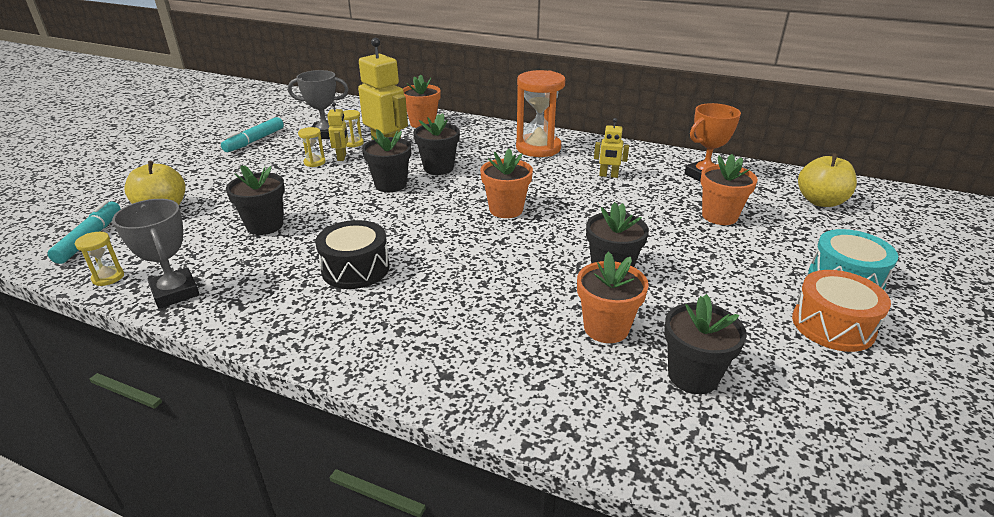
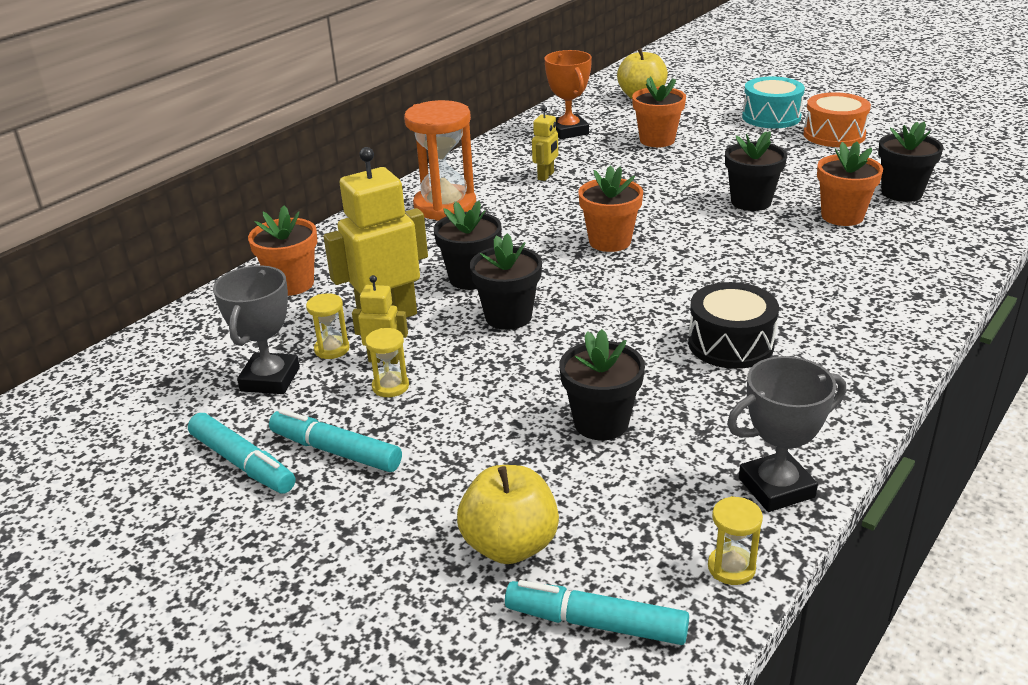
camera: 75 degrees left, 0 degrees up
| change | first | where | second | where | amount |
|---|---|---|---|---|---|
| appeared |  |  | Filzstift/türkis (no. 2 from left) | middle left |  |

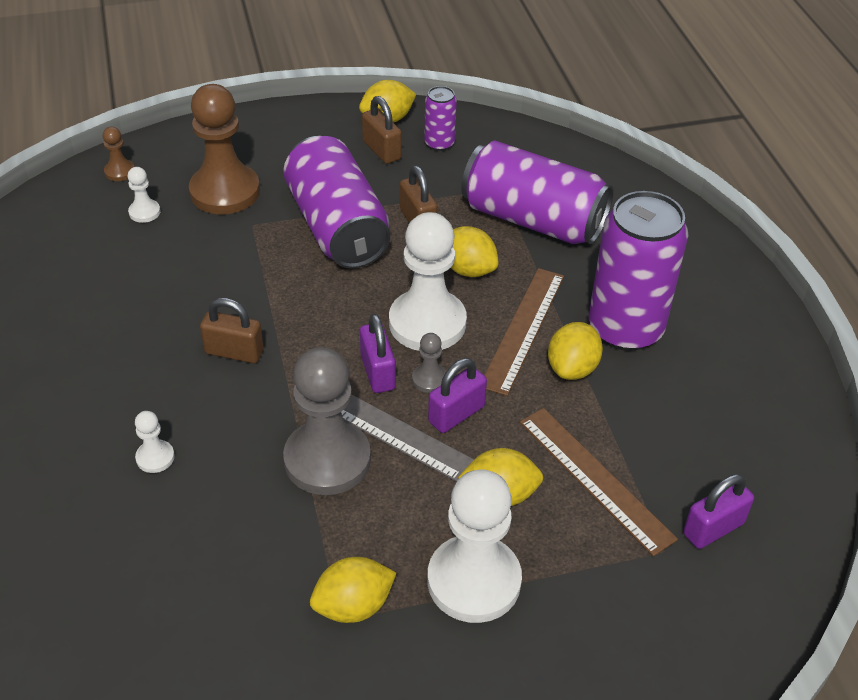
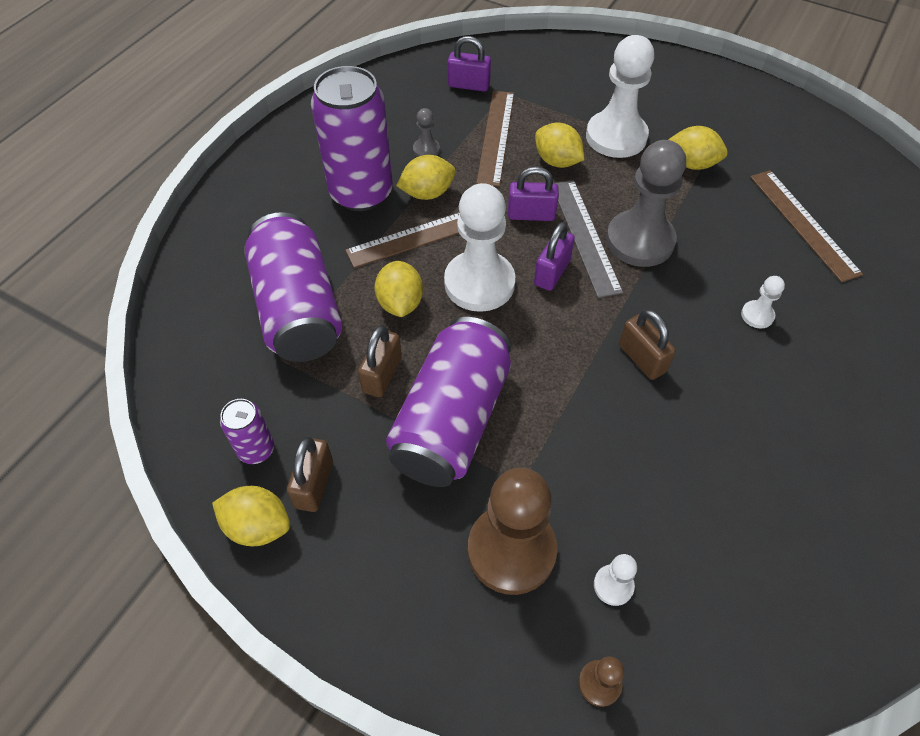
camera: 135 degrees left, 10 degrees up
| change | first | where | second | where | amount |
|---|---|---|---|---|---|
| relocated | Bauer/grau (no. 2 from left in the first image) | centre | Bauer/grau (no. 1 from left) | top centre |  |
| appeared |  |  | Lineal/braun (no. 3 from left) | top right |  |

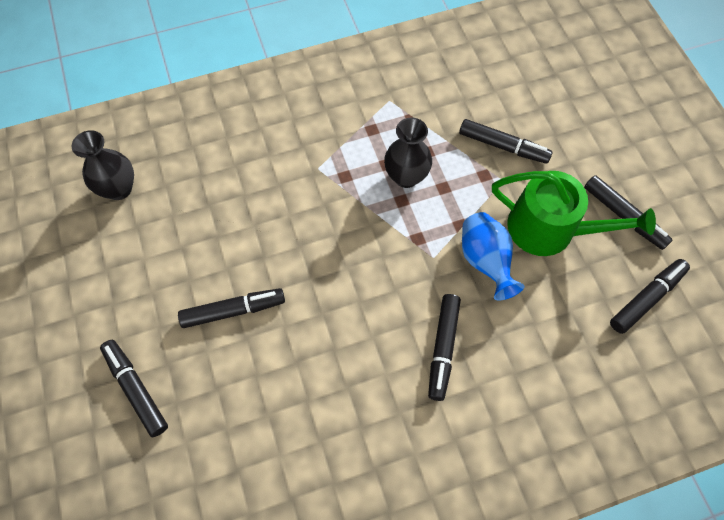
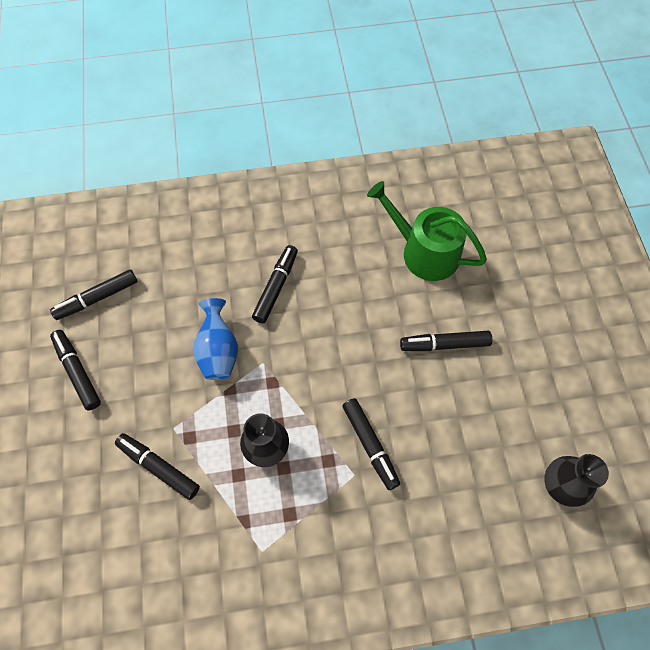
camera: 170 degrees left, 0 degrees up
| change | first | where | second | where | amount |
|---|---|---|---|---|---|
| relocated | Gießkanne/grün | middle right |  | centre |  |
| relocated | Filzstift/schwarz (no. 1 from left in the first image) | bottom left | Filzstift/schwarz (no. 5 from left) | bottom centre |  |

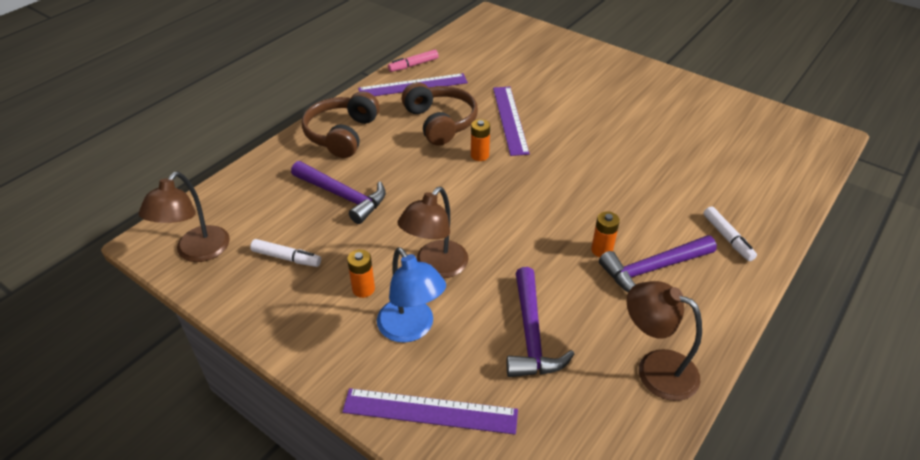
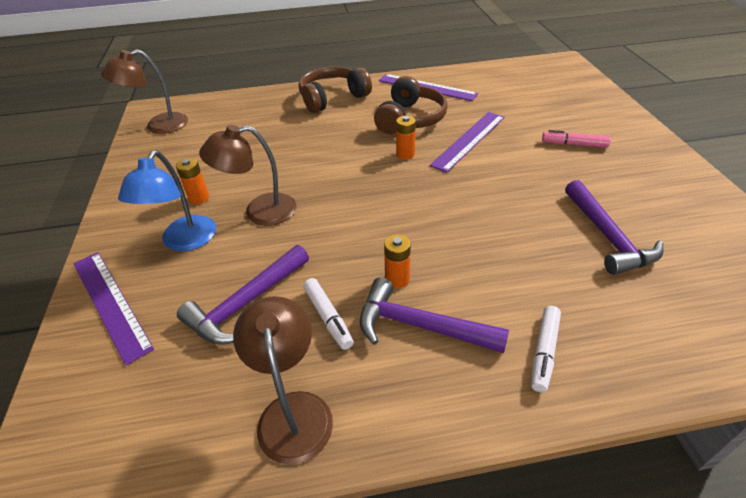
camera: 45 degrees right, 0 degrees up
| change | first | where | second | where | amount |
|---|---|---|---|---|---|
| relocated | Filzstift/rosa | top centre |  | top right |  |
| relocated | Hammer/lila (no. 1 from left in the first image) | centre | Hammer/lila (no. 3 from left) | middle right |  |
| relocated | Filzstift/weiß (no. 1 from left) | middle left |  | centre |  |

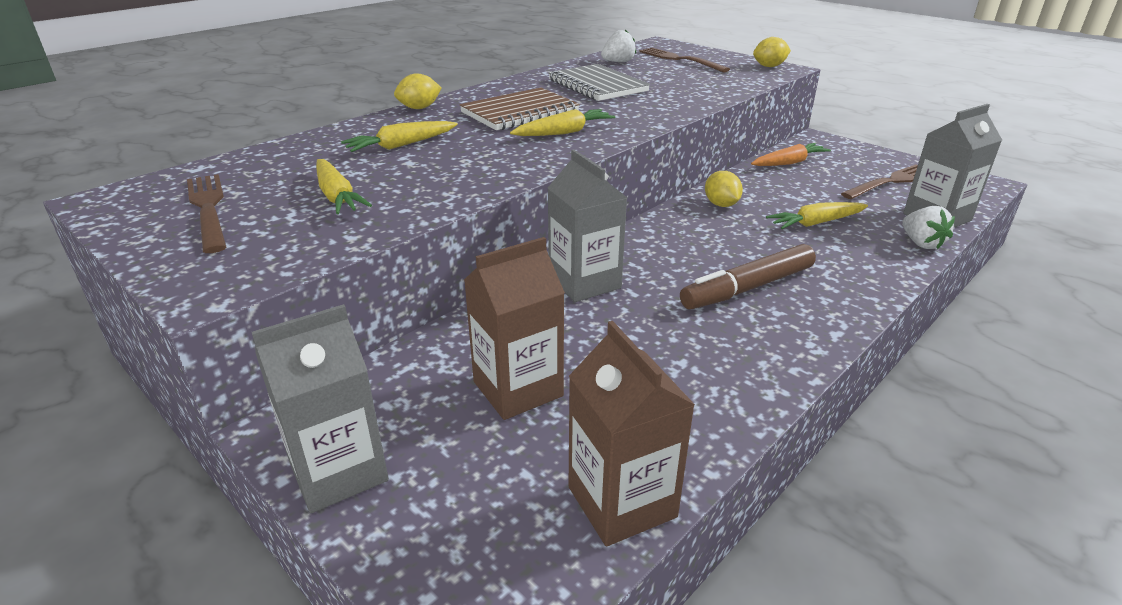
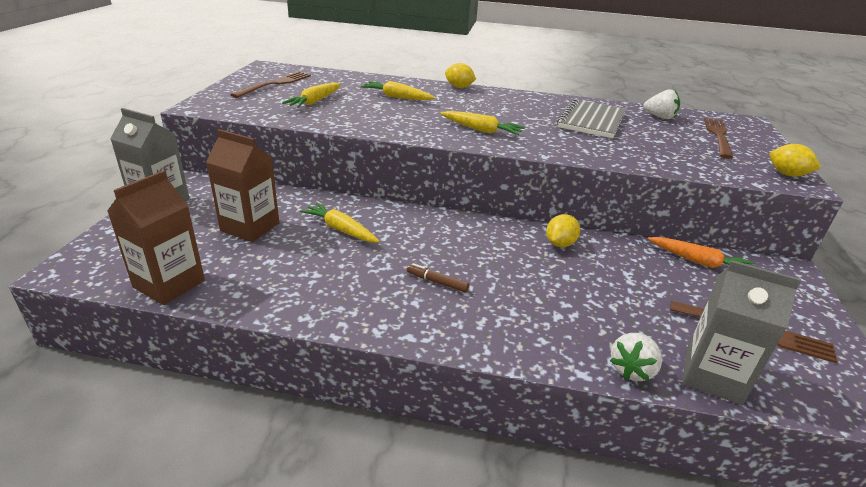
camera: 55 degrees right, 0 degrees up
| change | first | where | second | where | amount |
|---|---|---|---|---|---|
| missing | Notizbuch/braun | top centre |  |  |  |
| missing | Getränkekarton/grau (no. 2 from left) | centre |  |  |  |
| relocated | Karotte/gelb (no. 4 from left in the first image) | middle right | Karotte/gelb (no. 2 from left) | centre |  |
| size | Filzstift/braun | middle right |  | centre | x0.48 |

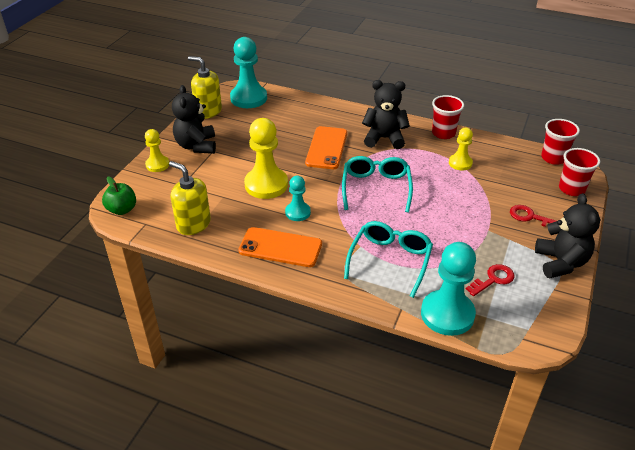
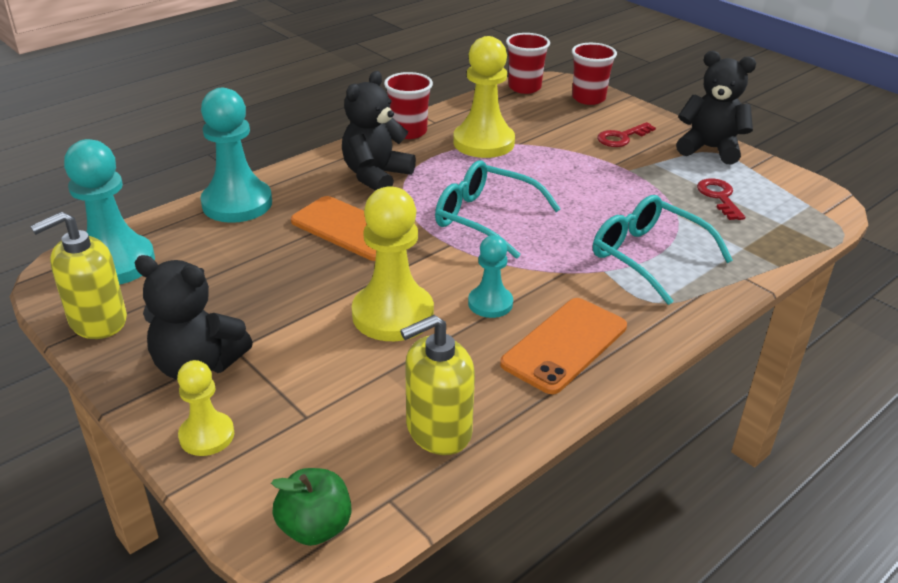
camera: 65 degrees left, 5 degrees down
| change | first | where | second | where | amount |
|---|---|---|---|---|---|
| size | Bauer/gelb (no. 3 from left) | top right |  | top centre | x1.79 |
| relocated | Bauer/türkis (no. 3 from left in the first image) | middle right | Bauer/türkis (no. 2 from left) | top left |  |

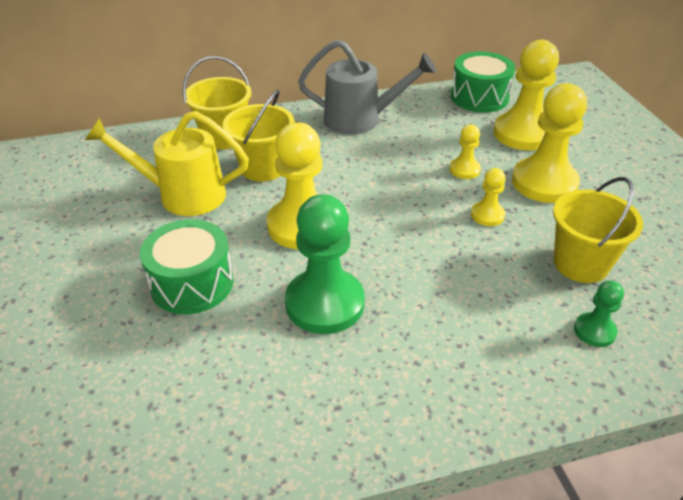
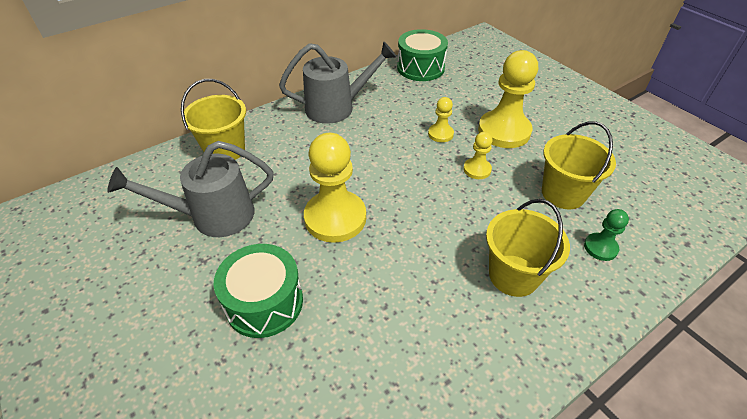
camera: 20 degrees left, 5 degrees up
| change | first | where | second | where | amount |
|---|---|---|---|---|---|
| missing | Bauer/gelb (no. 4 from left) | top right |  |  |  |
| relocated | Eimer/gelb (no. 2 from left) | top centre |  | middle right |  |
| colour | Gießkanne/gelb | top left | Gießkanne/grau (no. 1 from left) | middle left |  |
| missing | Bauer/grün (no. 1 from left) | centre |  |  |  |

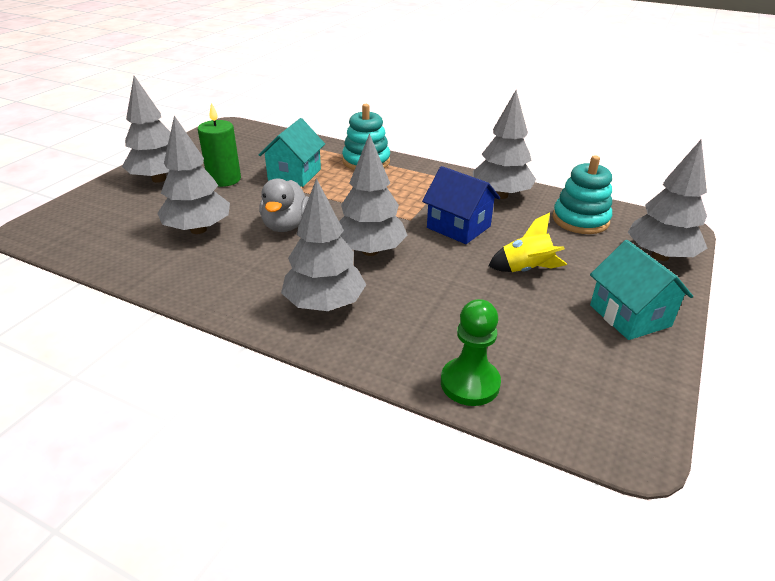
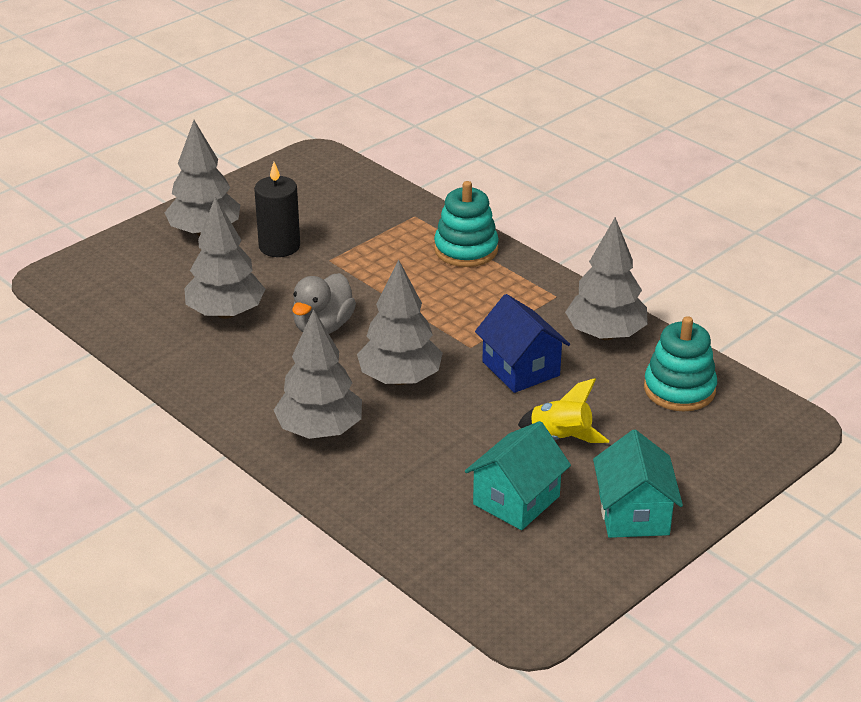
camera: 20 degrees right, 0 degrees up
| change | first | where | second | where | amount |
|---|---|---|---|---|---|
| colour | Kerze/grün | top left | Kerze/schwarz | top left |  |
| relocated | Haus/türkis (no. 1 from left) | top centre |  | bottom centre |  |
| missing | Baum/grau (no. 6 from left) | middle right |  |  |  |
| missing | Bauer/grün | centre |  |  |  |

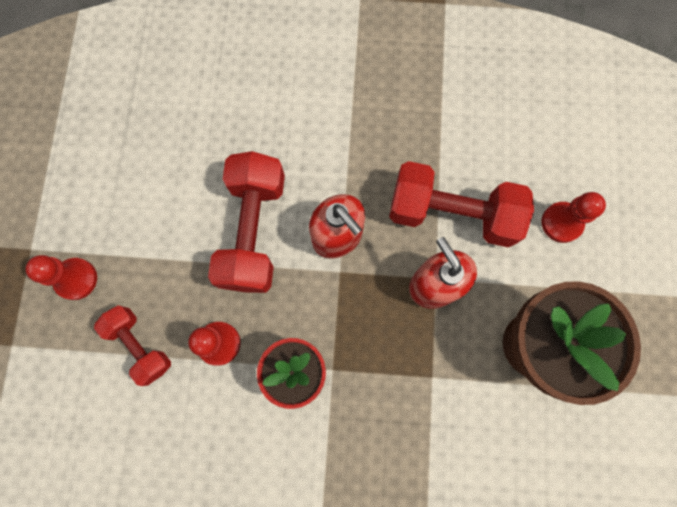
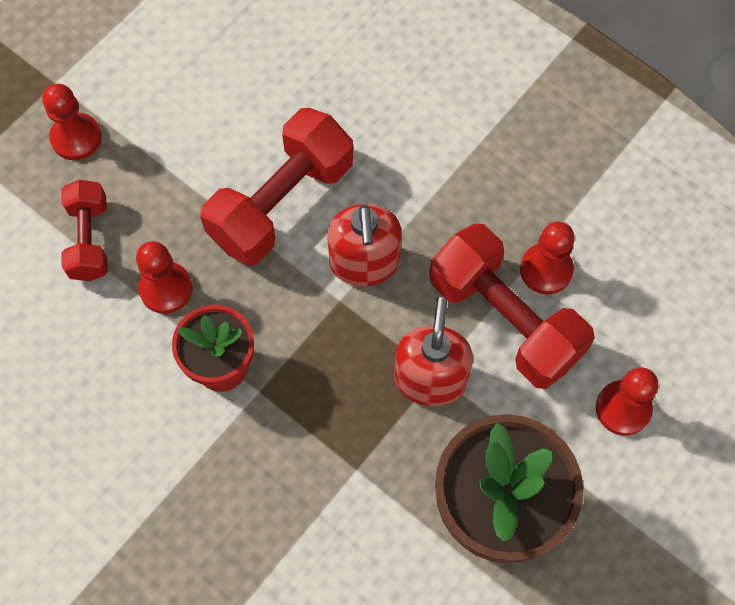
camera: 35 degrees right, 10 degrees down
| change | first | where | second | where | amount |
|---|---|---|---|---|---|
| appeared |  |  | Bauer/rot (no. 3 from left) | middle right |  |

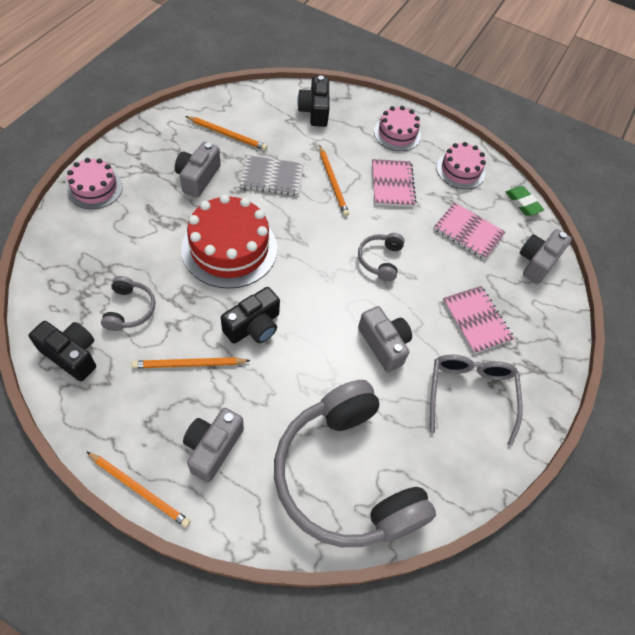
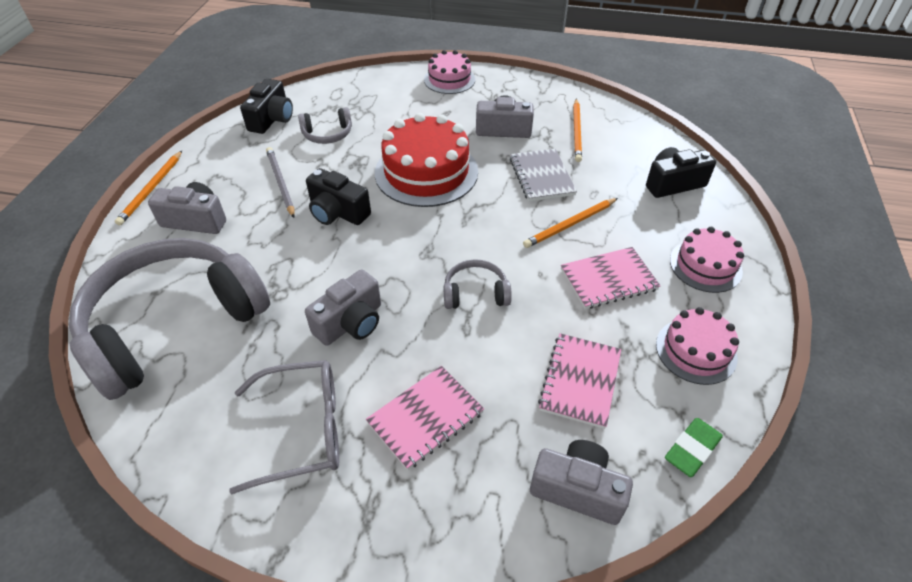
camera: 80 degrees right, 10 degrees down
| change | first | where | second | where | amount |
|---|---|---|---|---|---|
| colour | Bleistift/orange (no. 2 from left) | middle left | Bleistift/grau | top left |  |

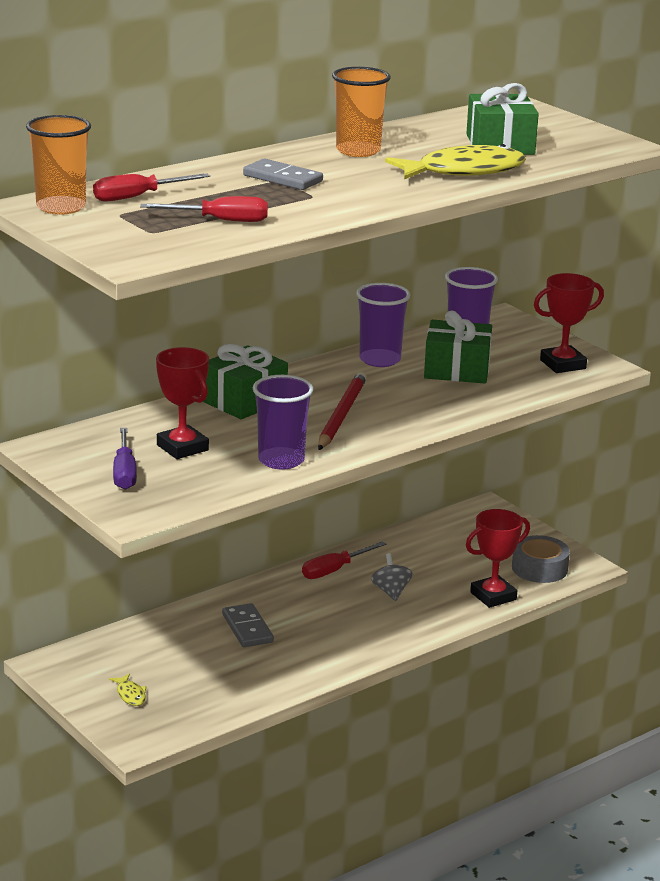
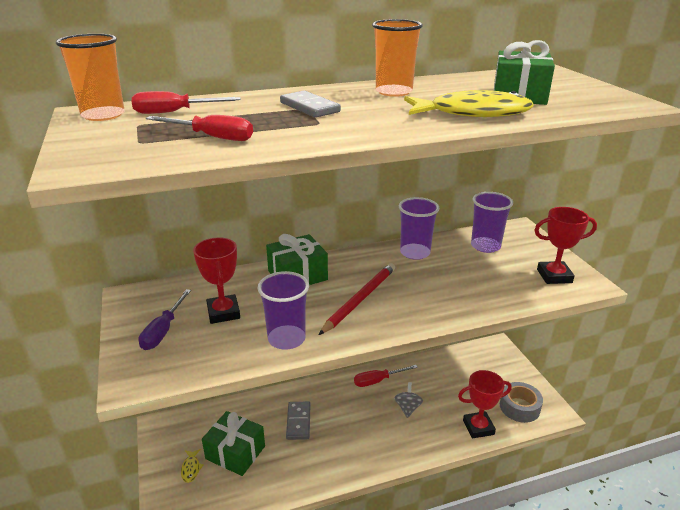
camera: 20 degrees right, 5 degrees up
| change | first | where | second | where | amount |
|---|---|---|---|---|---|
| relocated | Geschenk/grün (no. 2 from left in the first image) | middle right | Geschenk/grün (no. 1 from left) | bottom centre |  |

